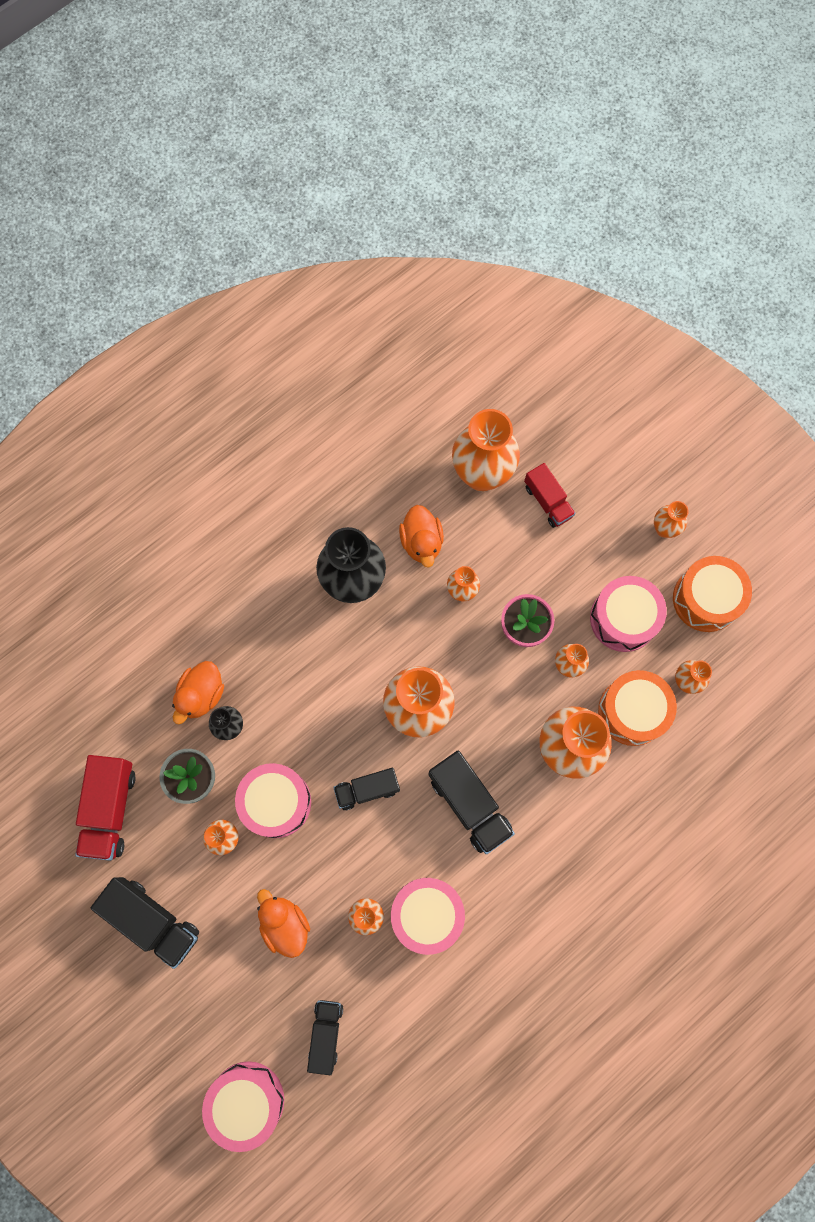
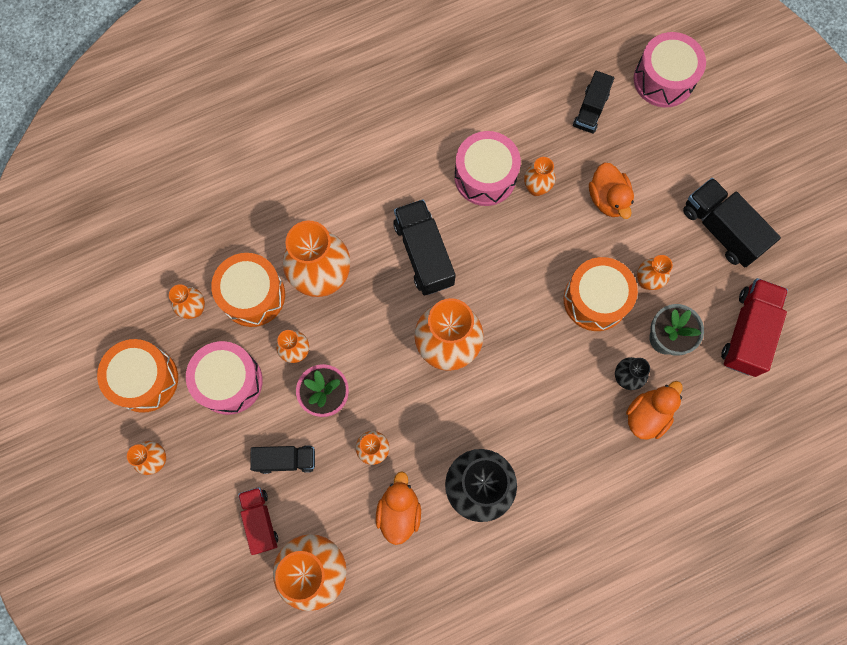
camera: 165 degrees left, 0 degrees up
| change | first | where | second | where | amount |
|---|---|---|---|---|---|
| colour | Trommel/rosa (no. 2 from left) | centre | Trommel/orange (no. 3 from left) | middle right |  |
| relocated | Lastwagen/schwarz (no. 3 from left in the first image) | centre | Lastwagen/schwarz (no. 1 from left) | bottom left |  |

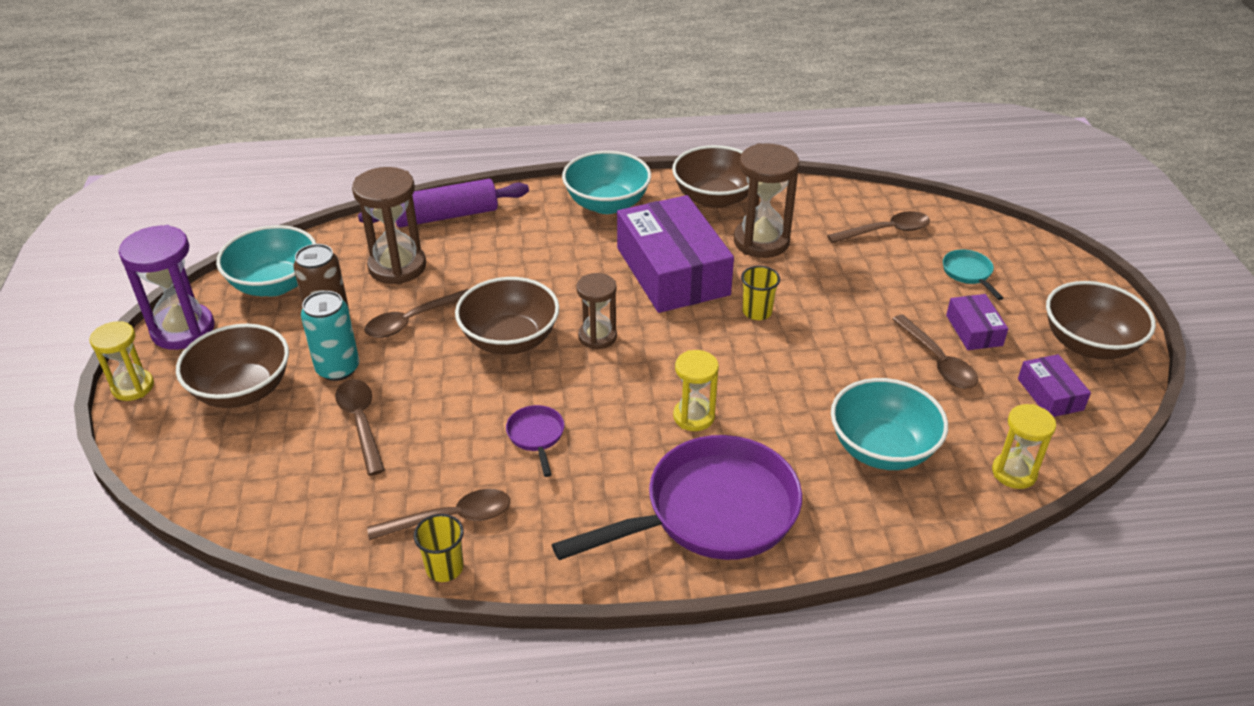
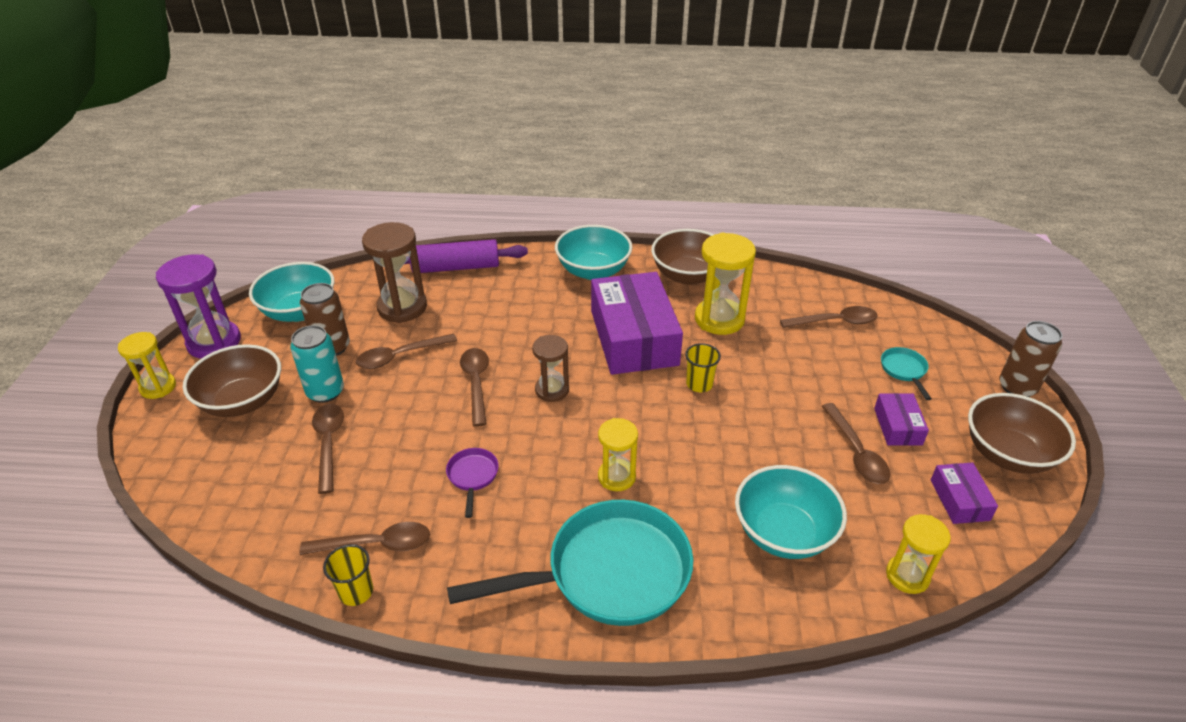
camera: 10 degrees right, 0 degrees up
| change | first | where | second | where | amount |
|---|---|---|---|---|---|
| colour | Sanduhr/braun (no. 3 from left) | top centre | Sanduhr/gelb (no. 3 from left) | centre |  |
| exchanged | Schüssel/braun (no. 2 from left) | centre | Löffel/braun (no. 4 from left) | centre |  |
| colour | Pfanne/lila (no. 2 from left) | bottom centre | Pfanne/türkis (no. 1 from left) | bottom centre |  |
| appeared |  |  | Dose/braun (no. 2 from left) | middle right |  |

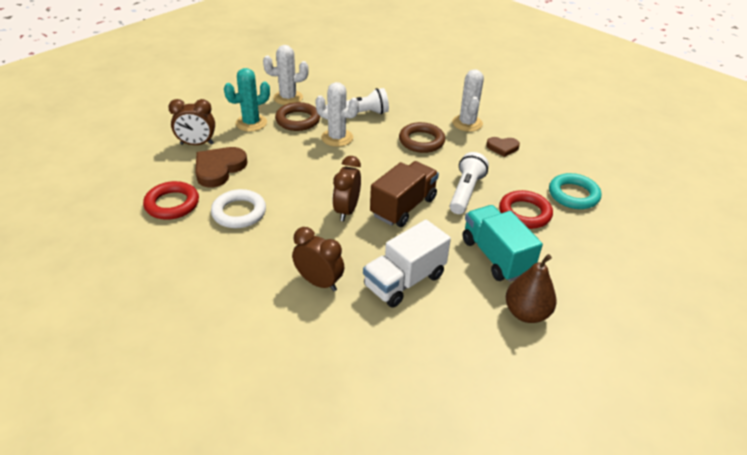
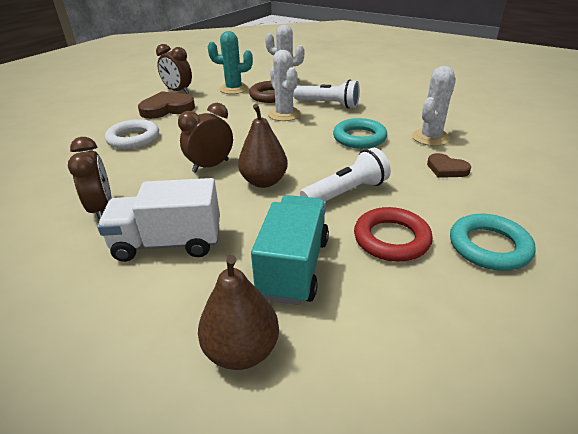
camera: 40 degrees right, 5 degrees down
| change | first | where | second | where | amount |
|---|---|---|---|---|---|
| colour | Ring/braun (no. 2 from left) | top centre | Ring/türkis (no. 1 from left) | top centre |  |
| exchanged | Lastwagen/braun | centre | Birne/braun (no. 2 from left) | centre |  |
| missing | Ring/rot (no. 1 from left) | middle left |  |  |  |

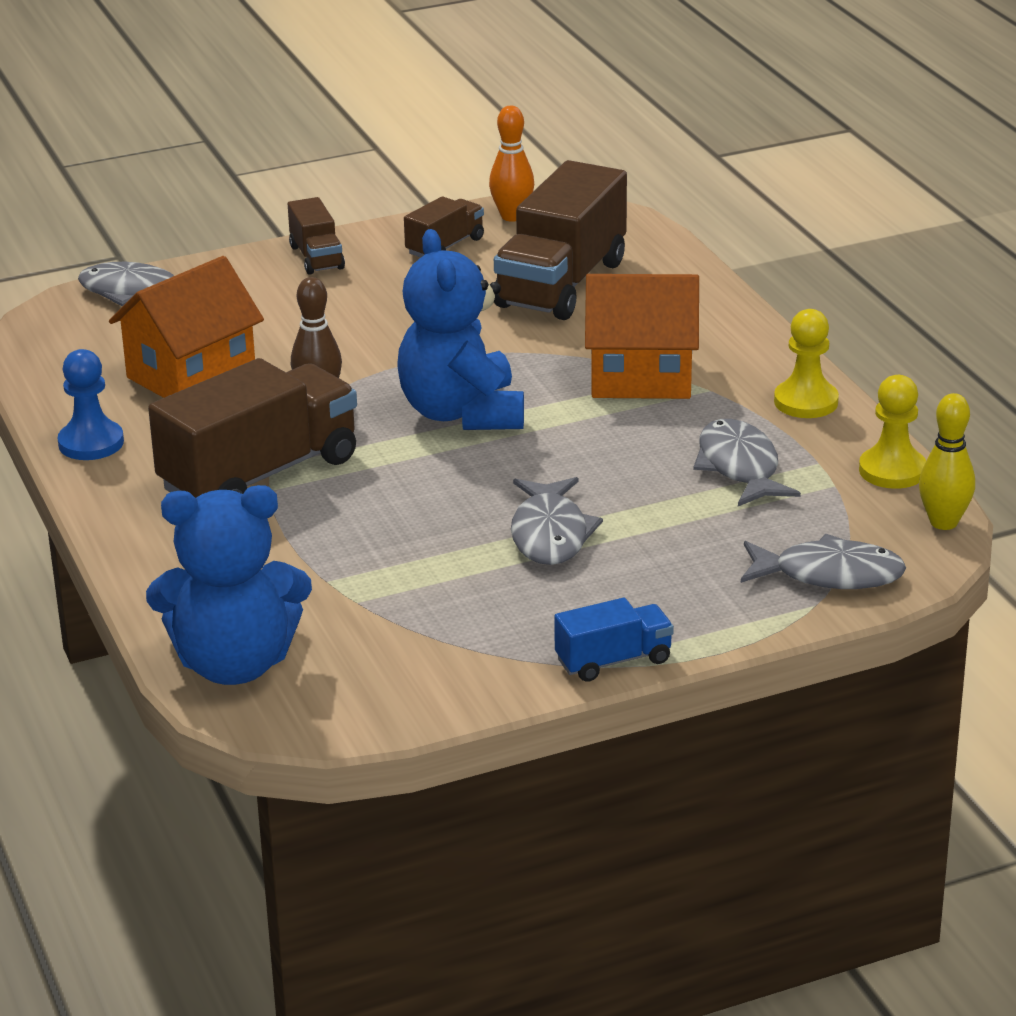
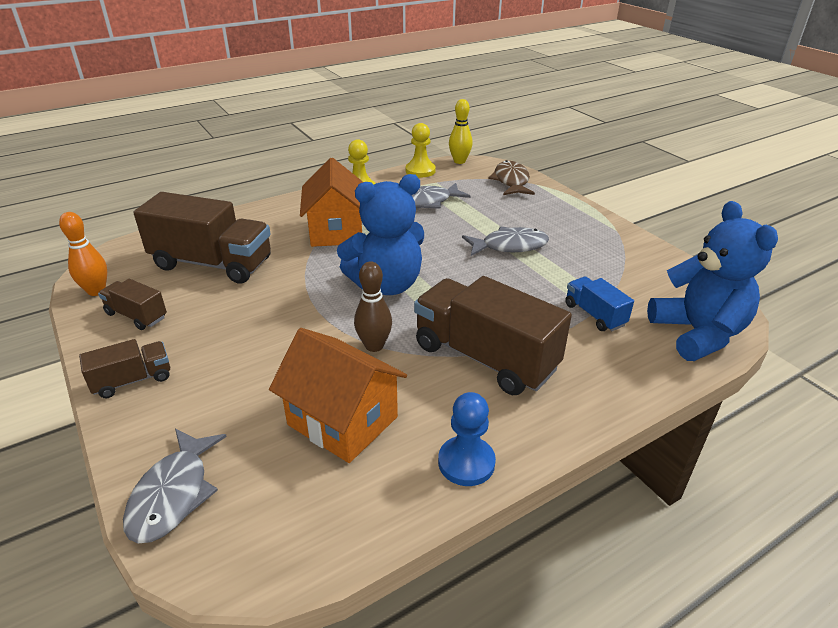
camera: 100 degrees left, 5 degrees up
| change | first | where | second | where | amount |
|---|---|---|---|---|---|
| colour | Fisch/grau (no. 4 from left) | middle right | Fisch/braun | top centre |  |
| relocated | Lastwagen/blau | centre |  | middle right |  |

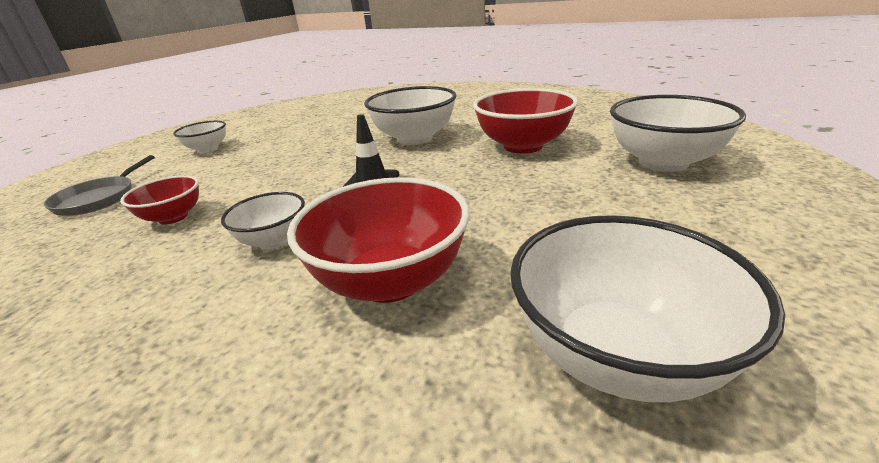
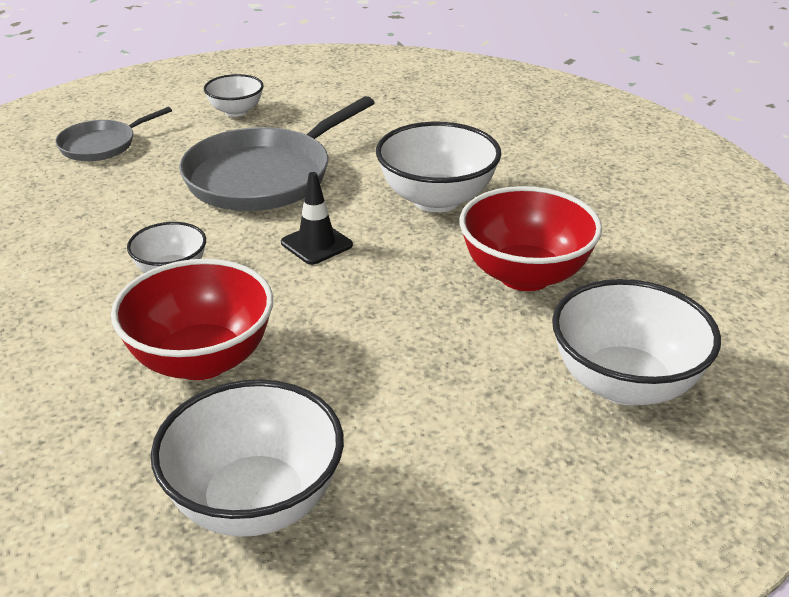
camera: 35 degrees right, 5 degrees up
| change | first | where | second | where | amount |
|---|---|---|---|---|---|
| missing | Schüssel/rot (no. 1 from left) | middle left |  |  |  |
| appeared |  |  | Pfanne/grau (no. 2 from left) | top centre |  |

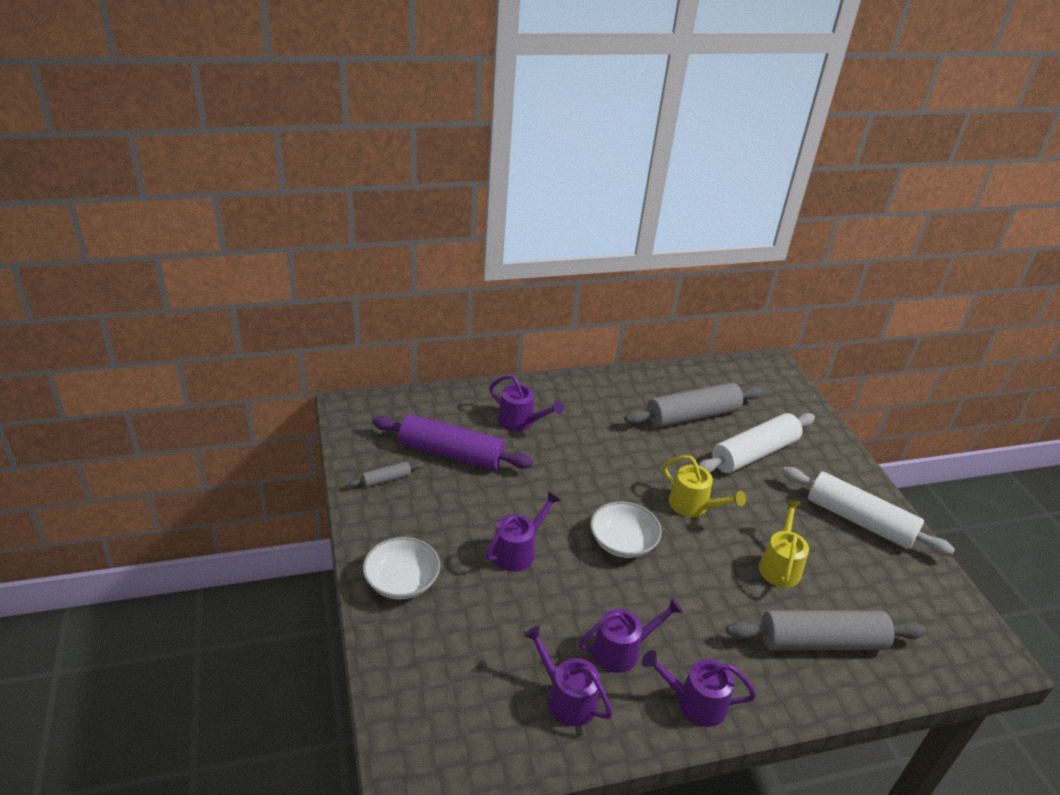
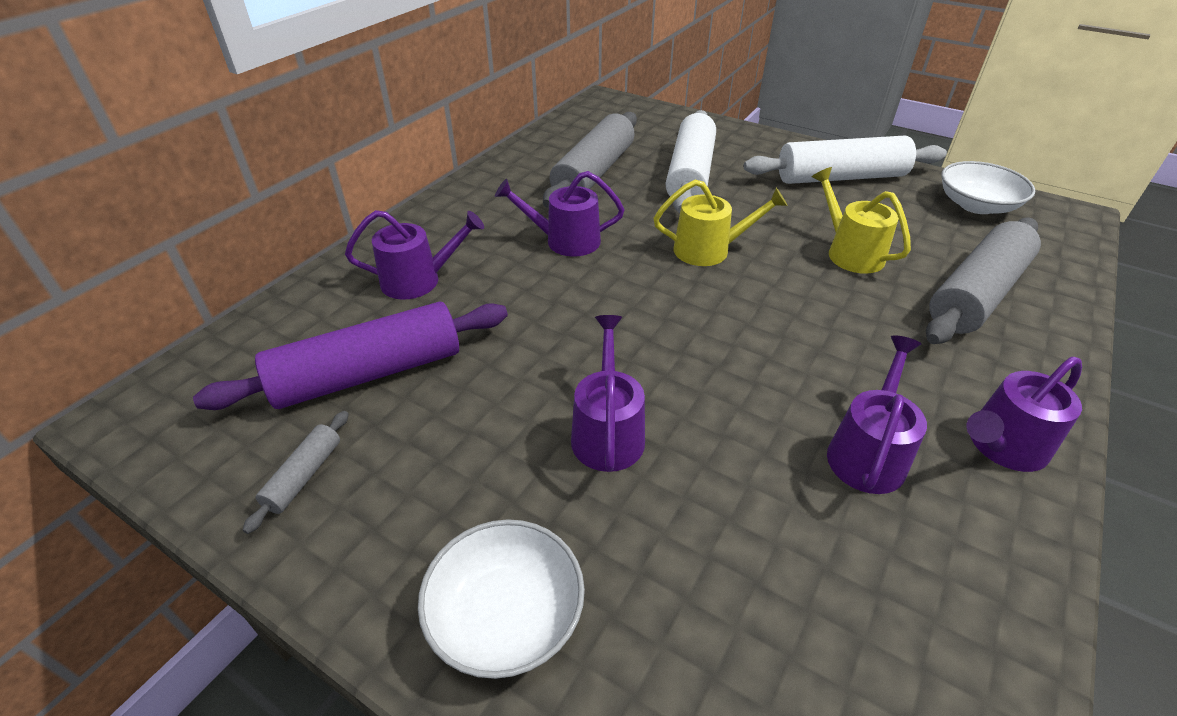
camera: 40 degrees left, 5 degrees up
| change | first | where | second | where | amount |
|---|---|---|---|---|---|
| relocated | Schüssel/weiß (no. 2 from left) | bottom centre |  | top right |  |
| relocated | Gießkanne/lila (no. 3 from left in the first image) | bottom centre | Gießkanne/lila (no. 2 from left) | top centre |  |

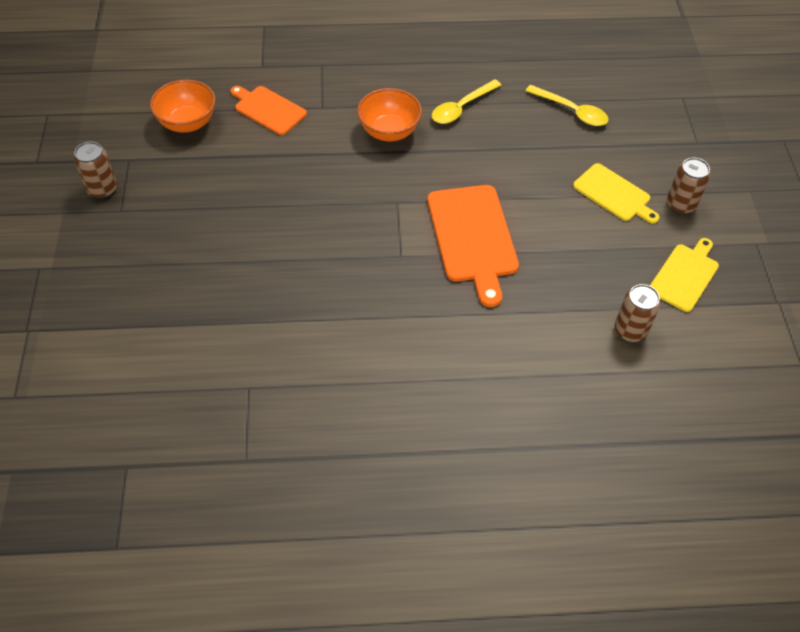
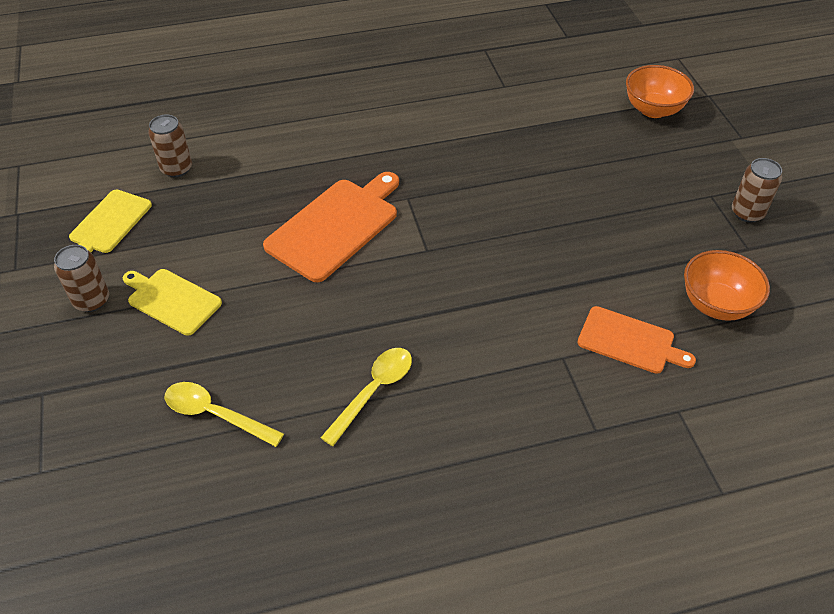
camera: 170 degrees right, 5 degrees down
| change | first | where | second | where | amount |
|---|---|---|---|---|---|
| relocated | Schüssel/orange (no. 2 from left in the first image) | top centre | Schüssel/orange (no. 1 from left) | top right |  |
| spun | Schneidebrett/orange (no. 2 from left in the first image) | centre | Schneidebrett/orange (no. 1 from left) | centre | 60 degrees clockwise |

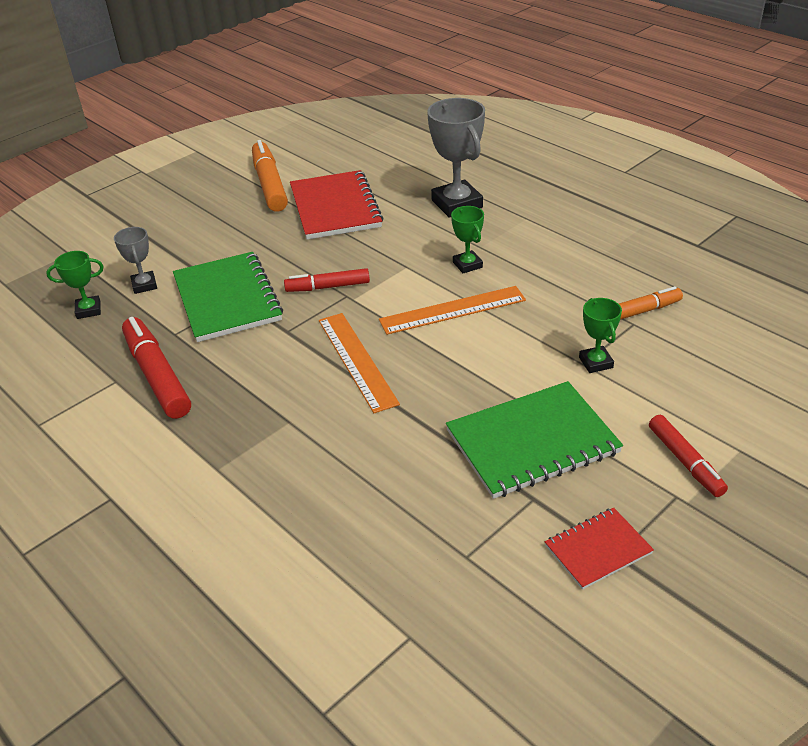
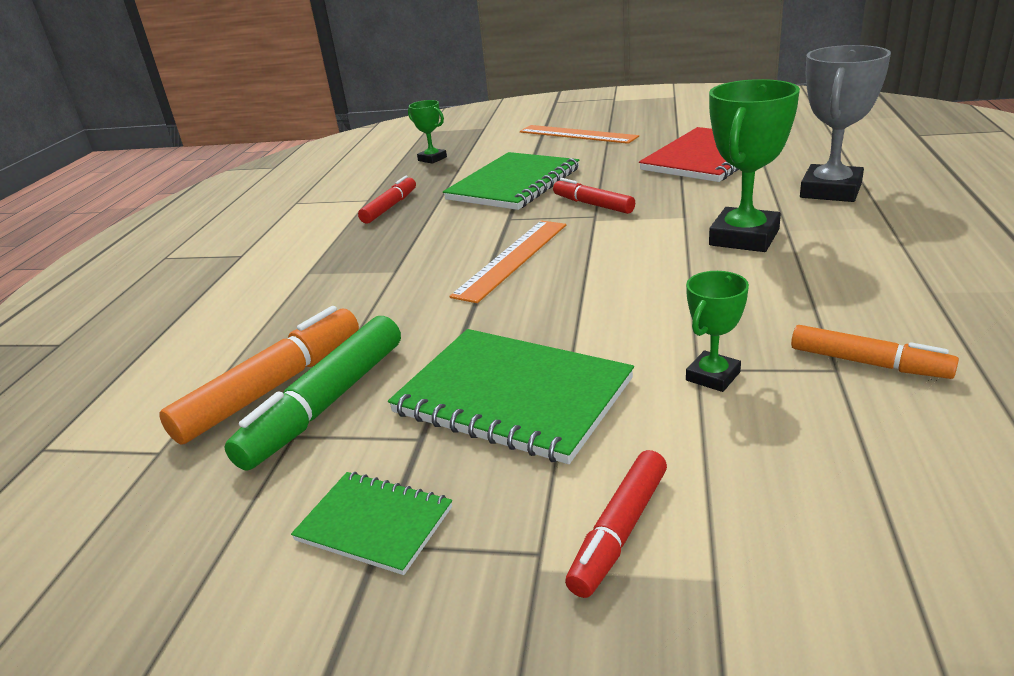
camera: 55 degrees right, 10 degrees down
| change | first | where | second | where | amount |
|---|---|---|---|---|---|
| relocated | Filzstift/orange (no. 1 from left) | top centre |  | middle left |  |
| size | Pokal/grün (no. 2 from left in the first image) | top centre | Pokal/grün (no. 3 from left) | top right | x1.86 |
| missing | Pokal/grau (no. 1 from left) | middle left |  |  |  |
| relocated | Lineal/orange (no. 2 from left) | centre |  | top centre |  |
| size | Filzstift/rot (no. 1 from left) | middle left |  | top centre | x0.63 |
| colour | Notizbuch/rot (no. 2 from left) | bottom right | Notizbuch/grün (no. 1 from left) | bottom centre |  |
| appeared |  |  | Filzstift/grün | middle left |  |

